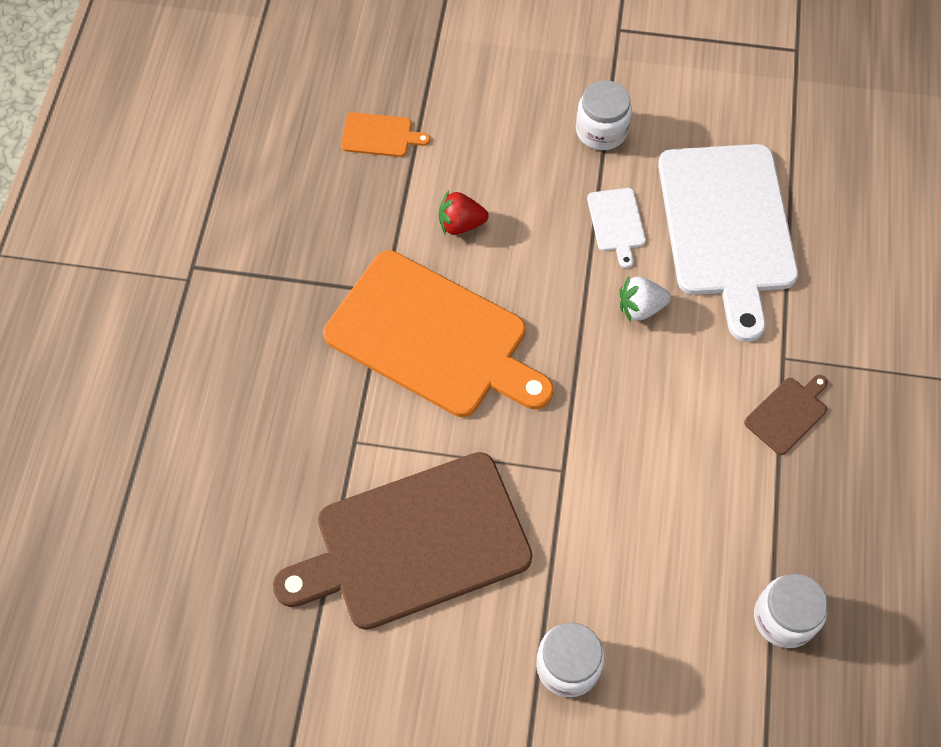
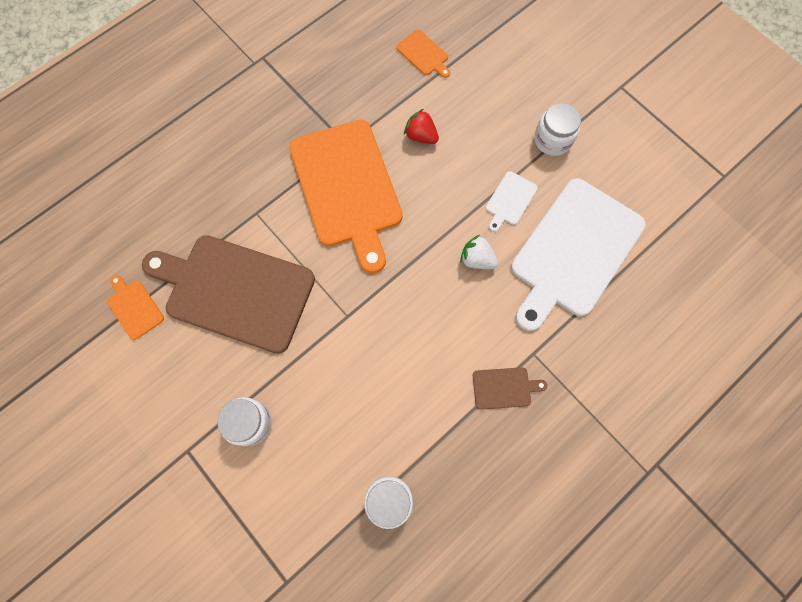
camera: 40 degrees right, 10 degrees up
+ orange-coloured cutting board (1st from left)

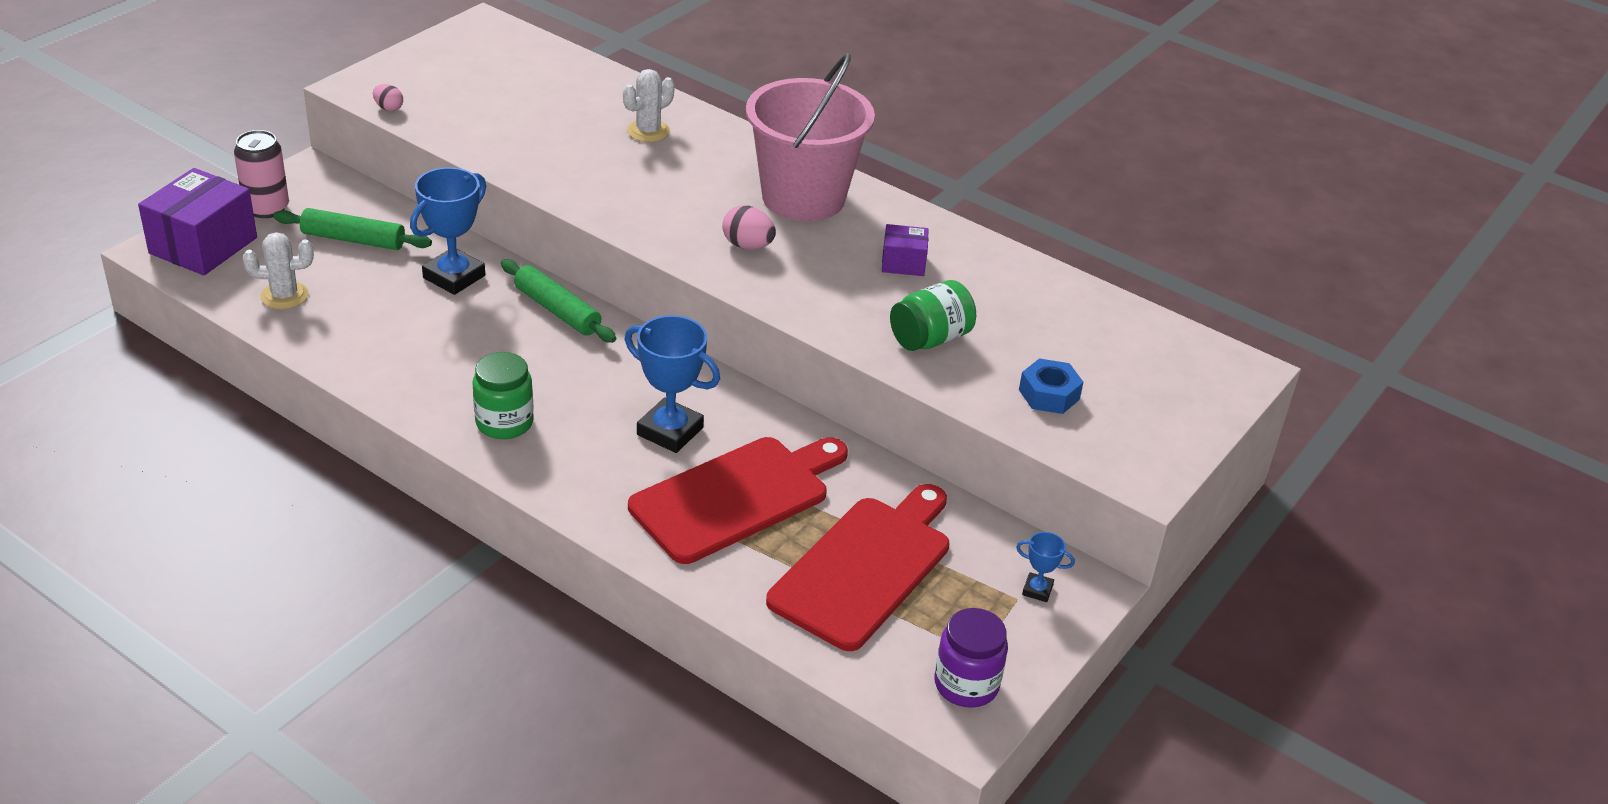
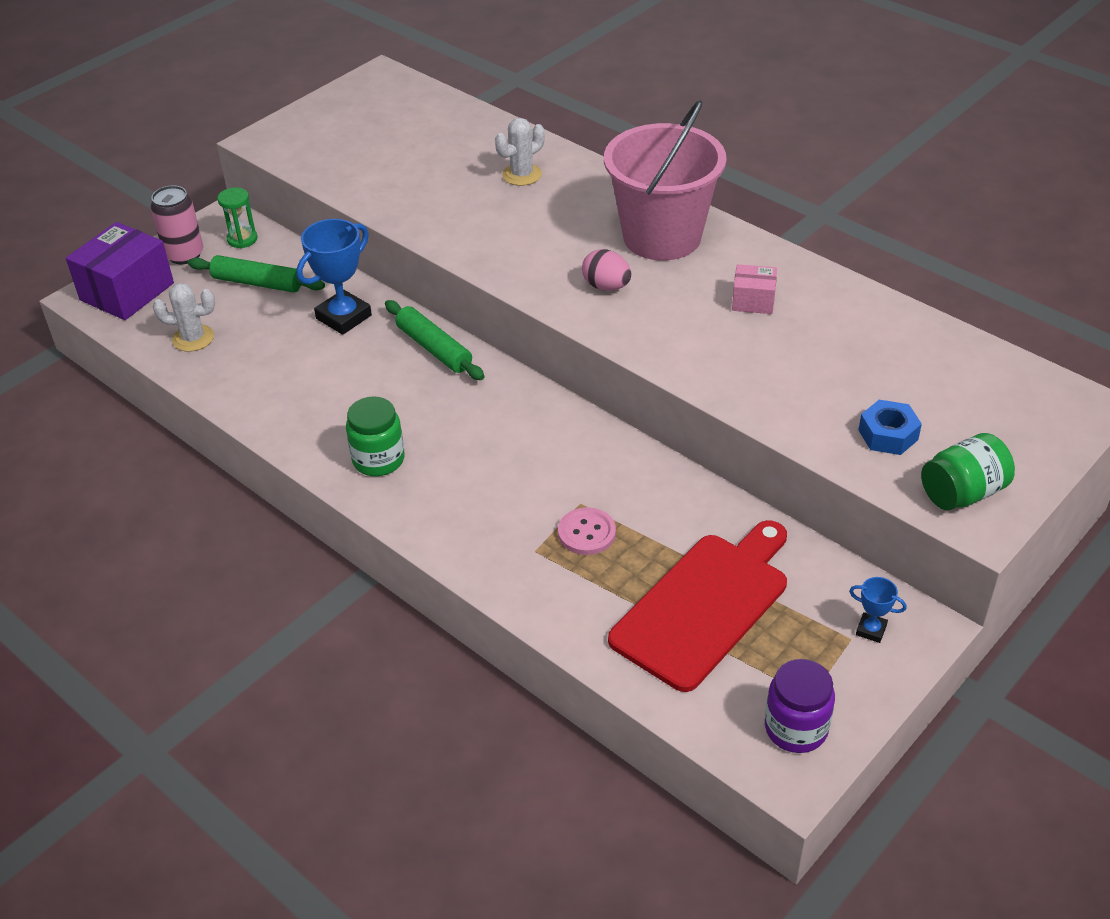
camera: 10 degrees right, 5 degrees up
+ emerald hourglass
~ crimson cutting board (1st from left) to pink button
~ violet package (2nd from left) to pink package
~ emerald jam jar (2nd from left)
- pink egg shape (1st from left)
- cobalt award cup (2nd from left)

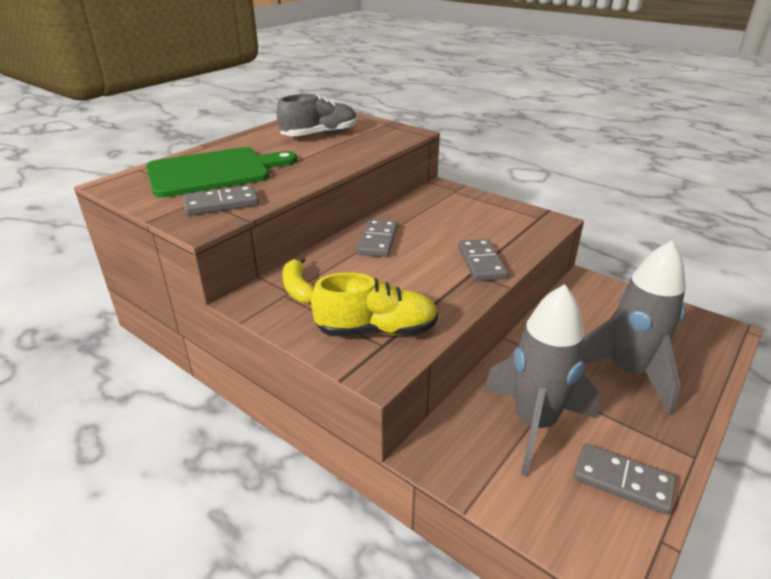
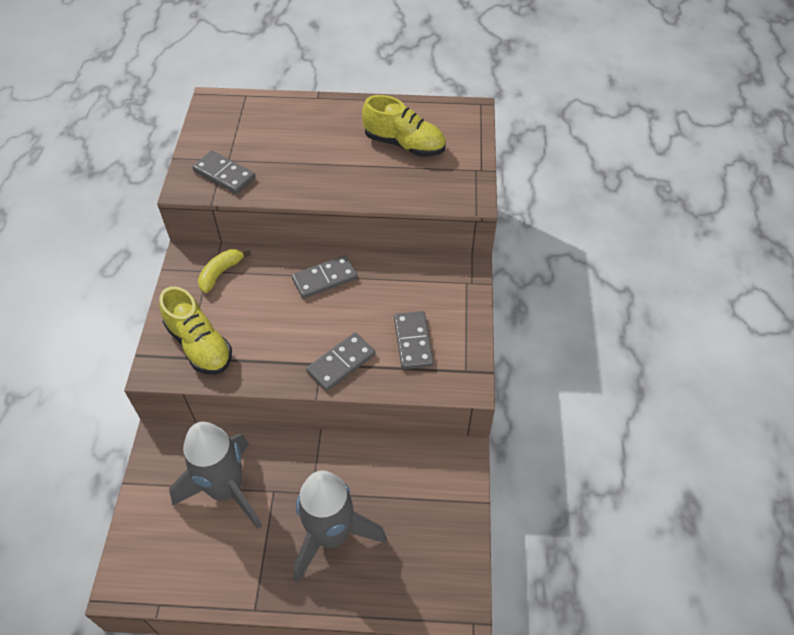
camera: 55 degrees right, 20 degrees up
~ grey lace-up shoe to golden lace-up shoe (2nd from left)
~ grey domino piece (4th from left)
- emerald cutting board

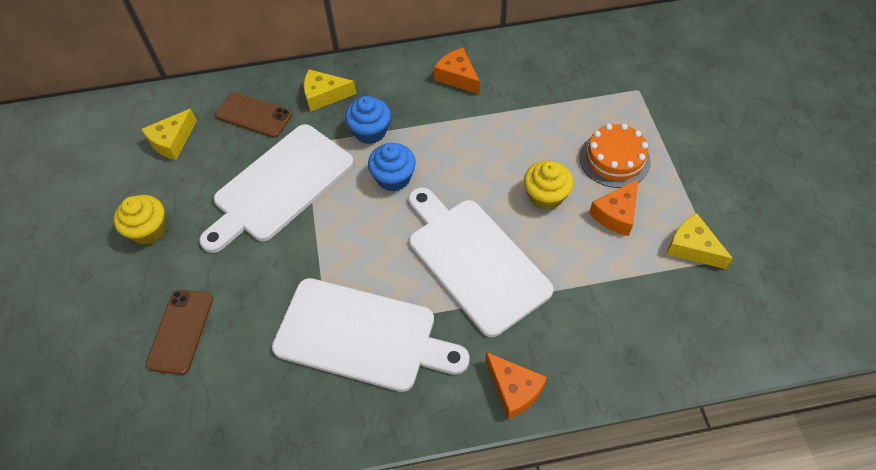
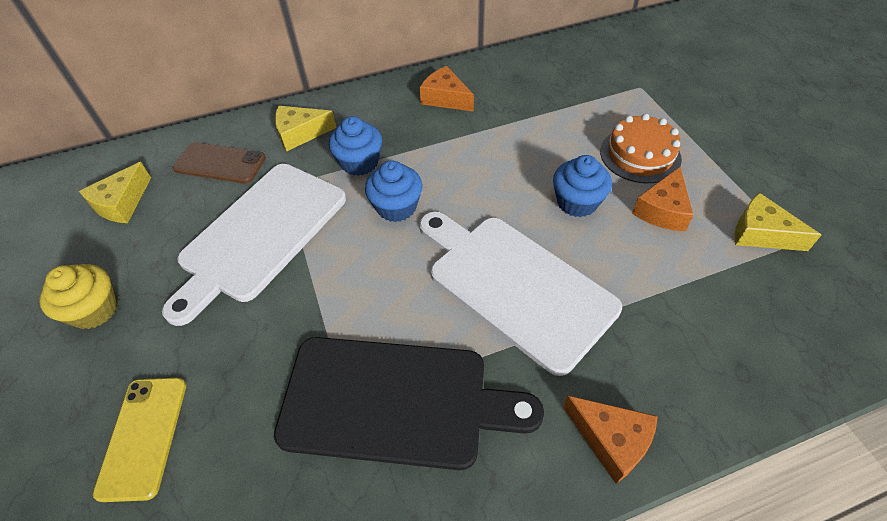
camera: 10 degrees left, 5 degrees down
~ brown phone (1st from left) to golden phone
~ white cutting board (2nd from left) to ebony cutting board
~ golden cupcake (2nd from left) to cobalt cupcake (3rd from left)

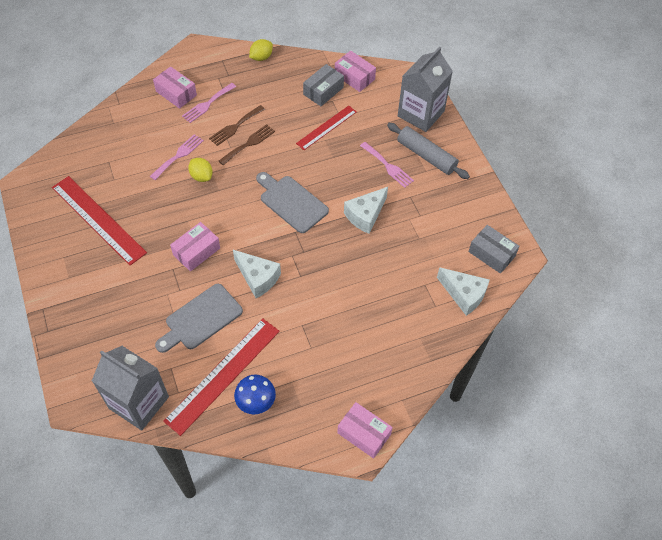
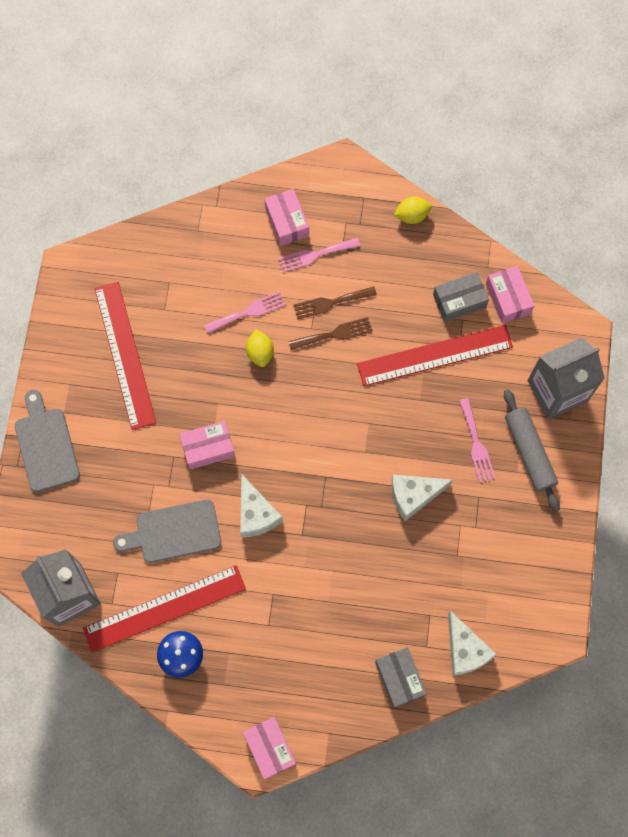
camera: 30 degrees right, 15 degrees up
~ grey cutting board (2nd from left in the first image) to grey cutting board (1st from left)
~ crimson measuring stick (3rd from left) x1.65
~ grey package (2nd from left in the first image) to grey package (1st from left)

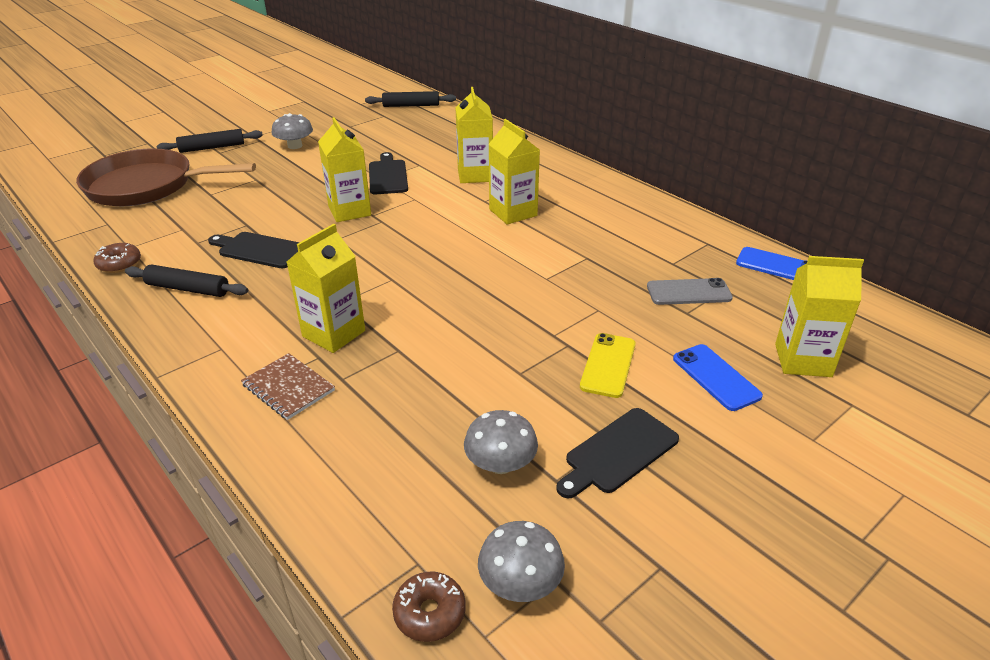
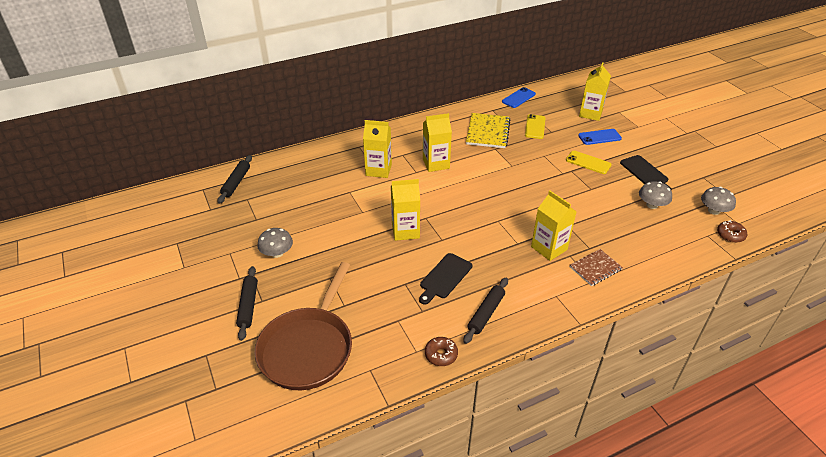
camera: 75 degrees left, 5 degrees up
+ golden notebook
~ grey phone to golden phone (1st from left)
- ebony cutting board (2nd from left)

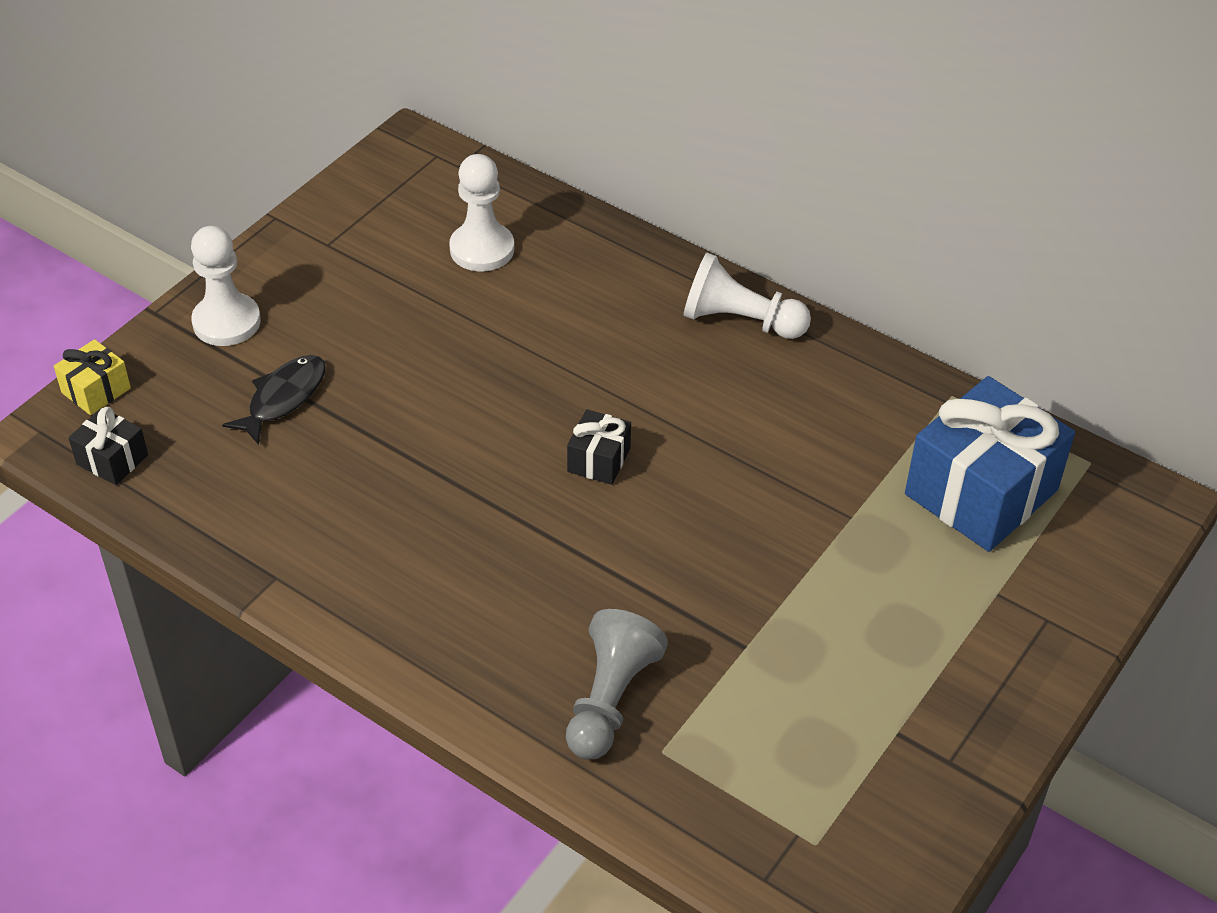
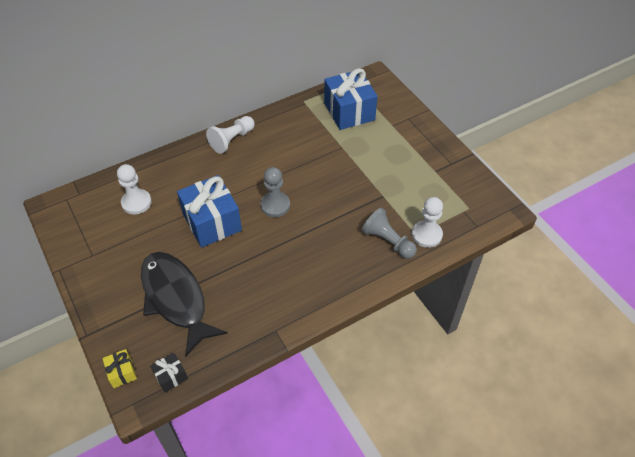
camera: 65 degrees left, 5 degrees up
~ ebony fish x2.09
+ cobalt wrapped gift (1st from left)
~ ebony wrapped gift (2nd from left) to grey game pawn (1st from left)
~ white game pawn (1st from left in the first image) to white game pawn (3rd from left)

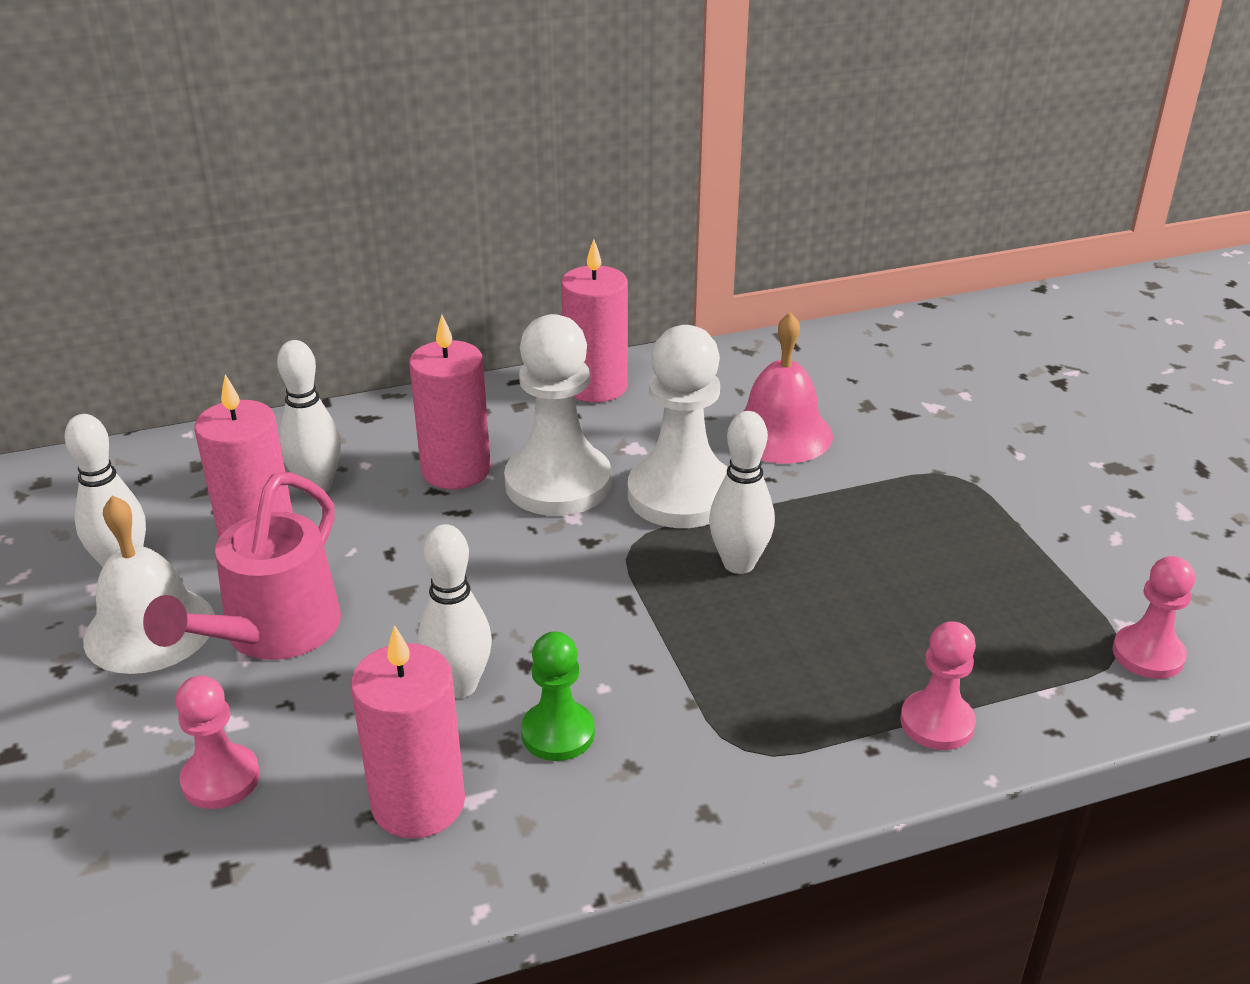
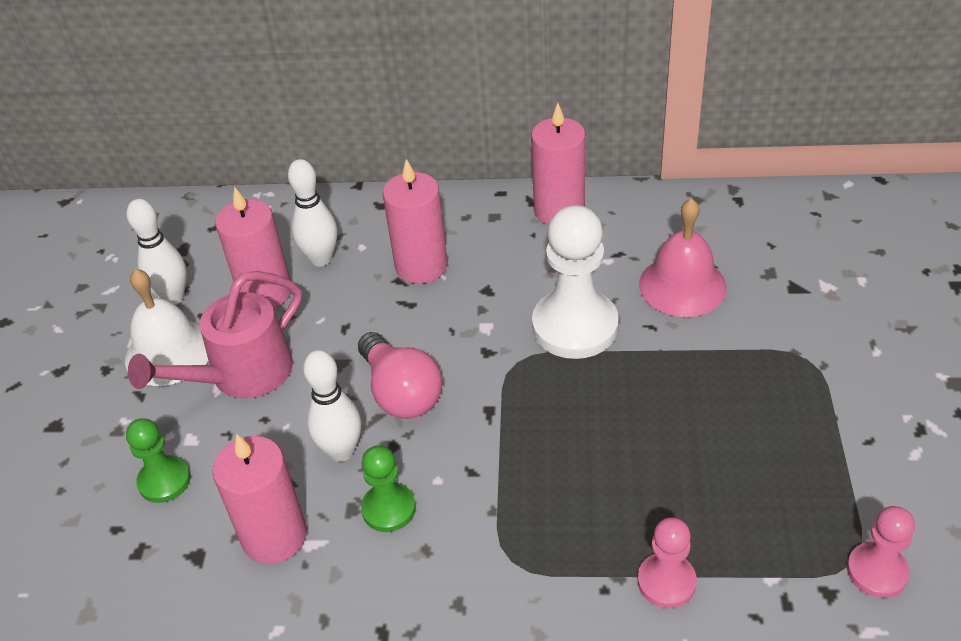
camera: 25 degrees right, 10 degrees up
~ pink game pawn (1st from left) to emerald game pawn (1st from left)
+ pink bulb
- white game pawn (1st from left)
- white bowling pin (4th from left)

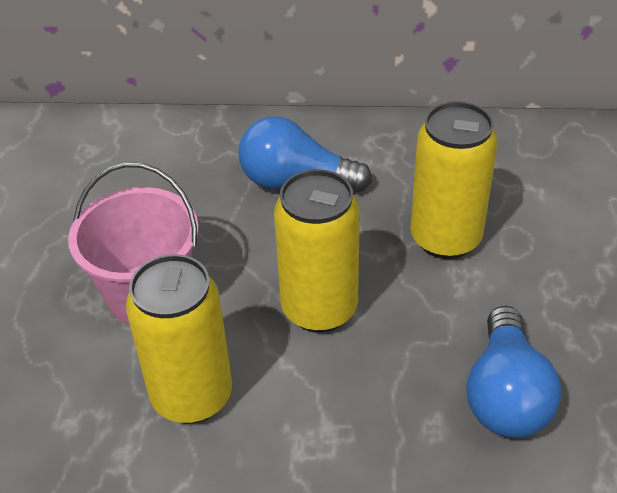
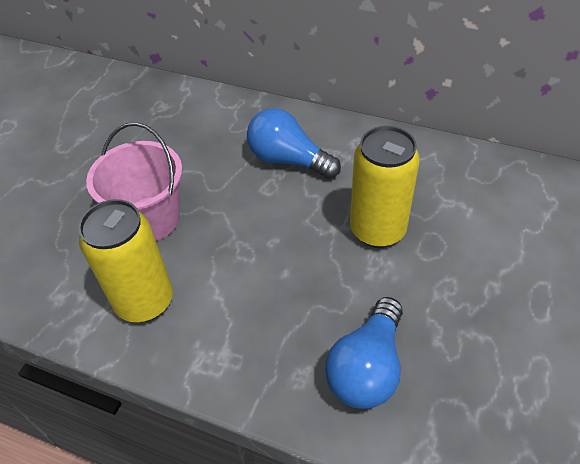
camera: 20 degrees right, 5 degrees up
- golden soda can (2nd from left)

